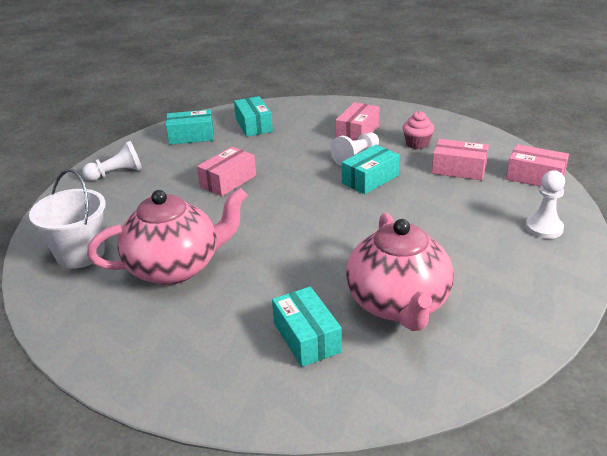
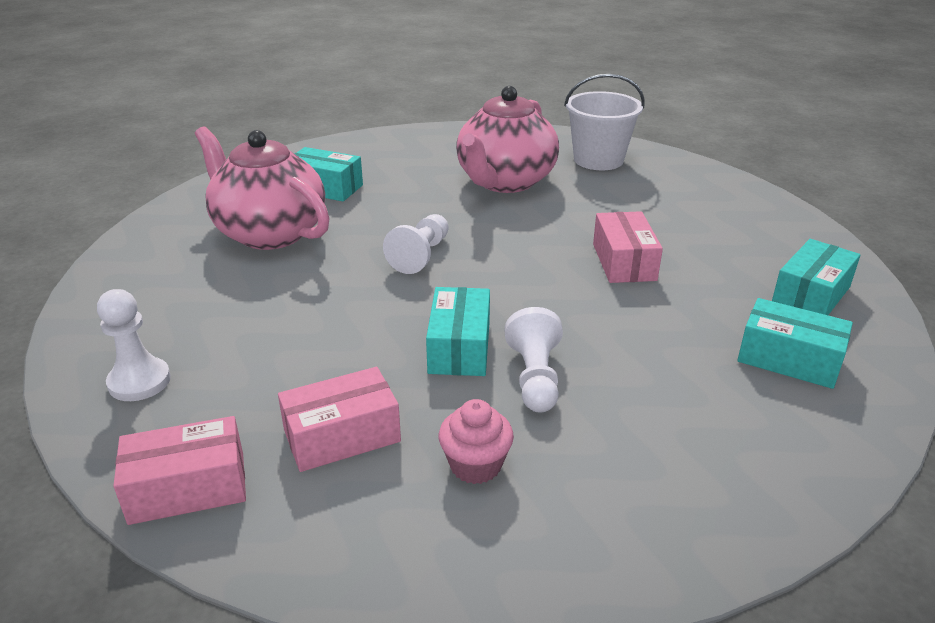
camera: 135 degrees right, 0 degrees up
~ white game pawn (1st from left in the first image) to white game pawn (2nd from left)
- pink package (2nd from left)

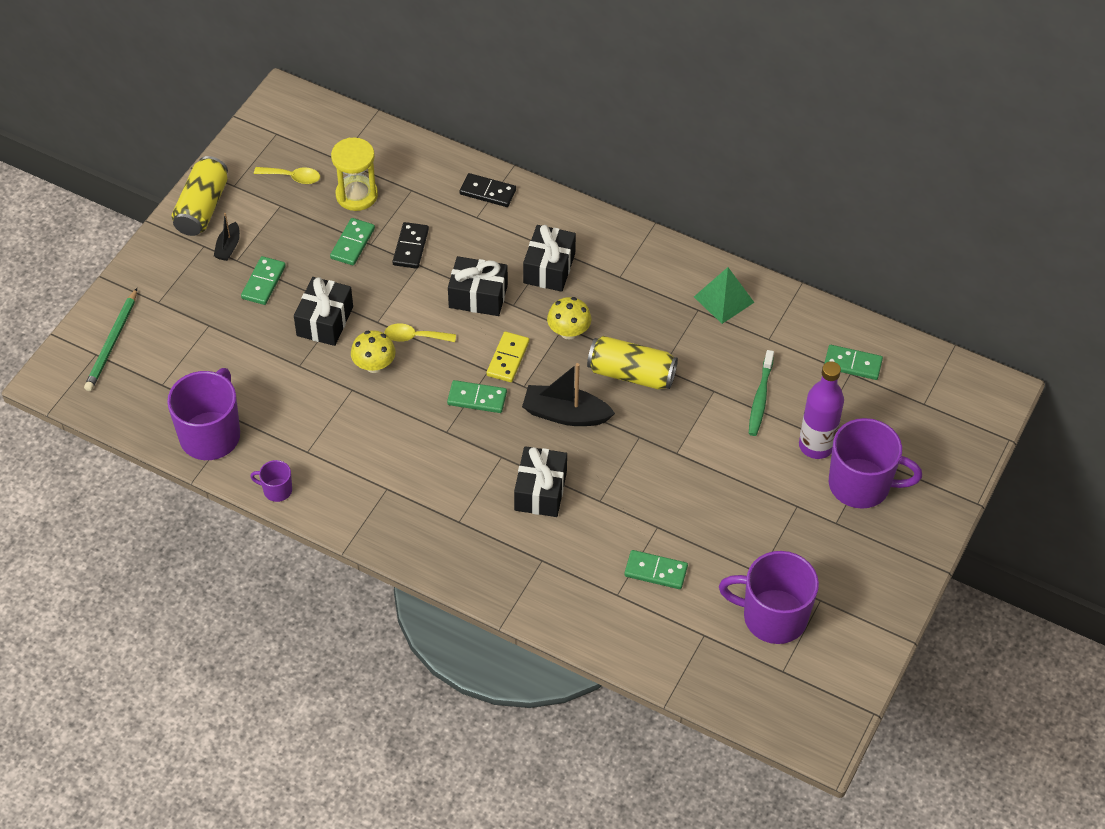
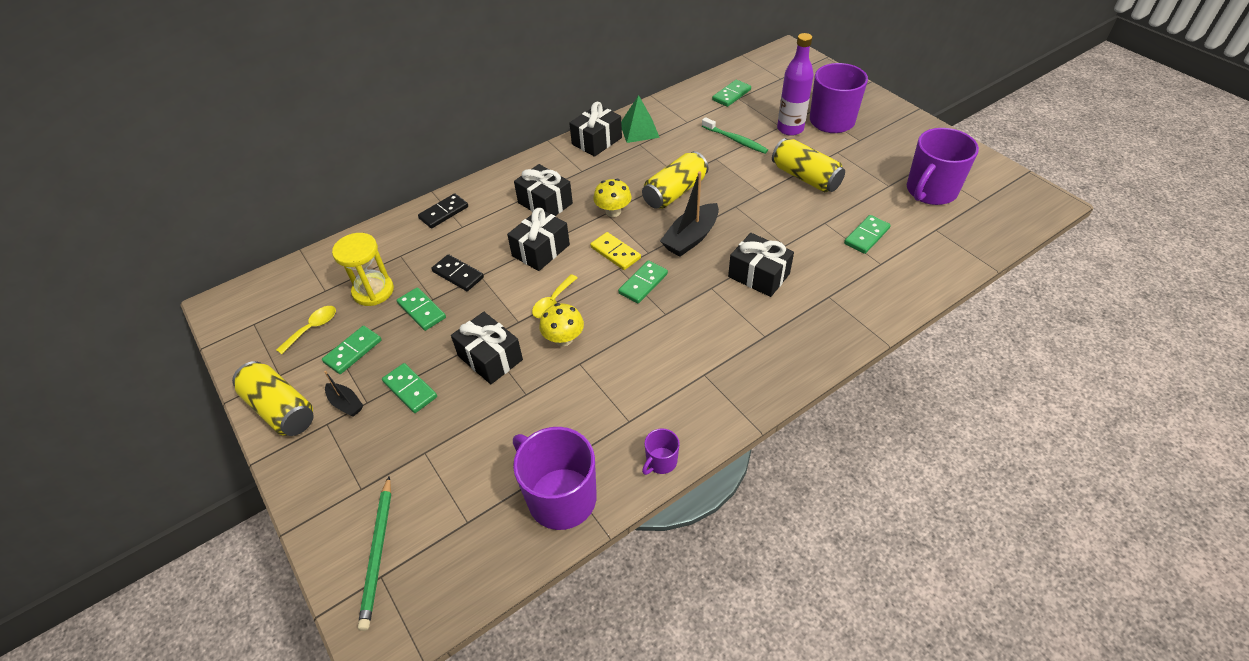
camera: 60 degrees left, 5 degrees down
+ emerald domino piece (1st from left)
~ emerald wooden pencil 45 degrees clockwise
+ ebony wrapped gift (4th from left)
+ golden soda can (3rd from left)

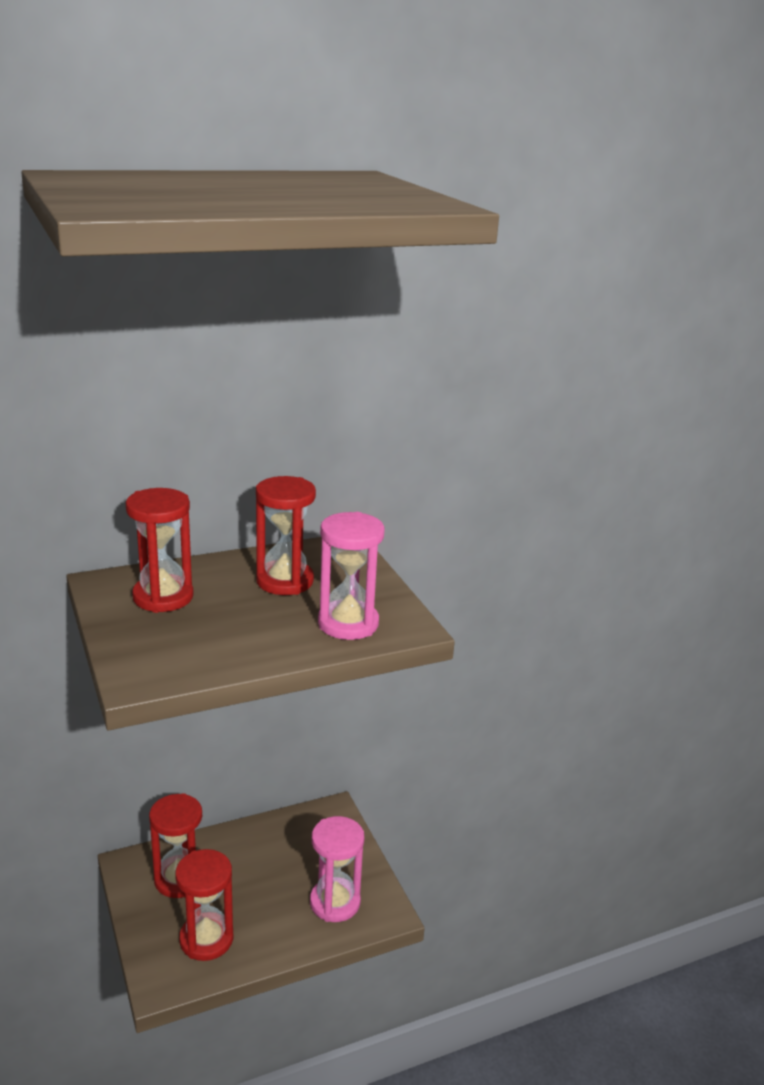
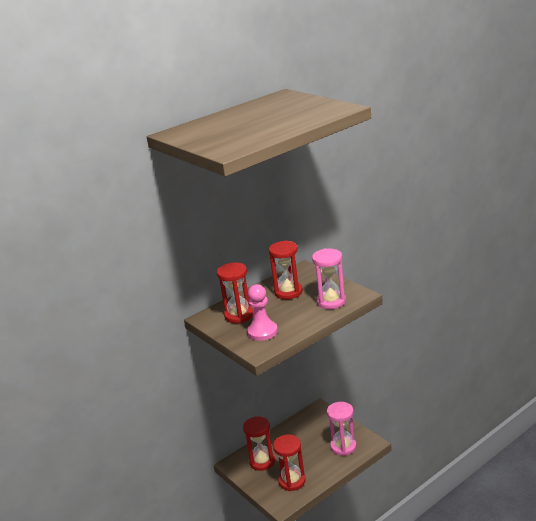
camera: 10 degrees left, 0 degrees up
+ pink game pawn

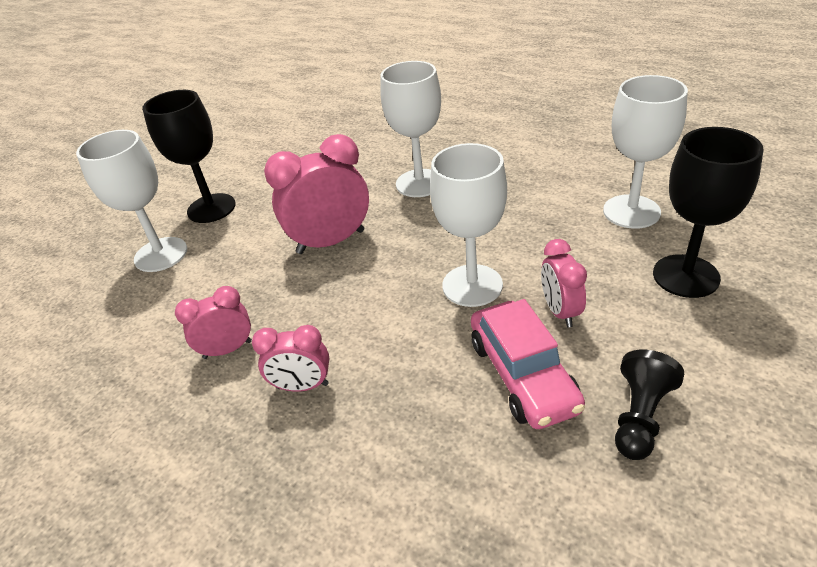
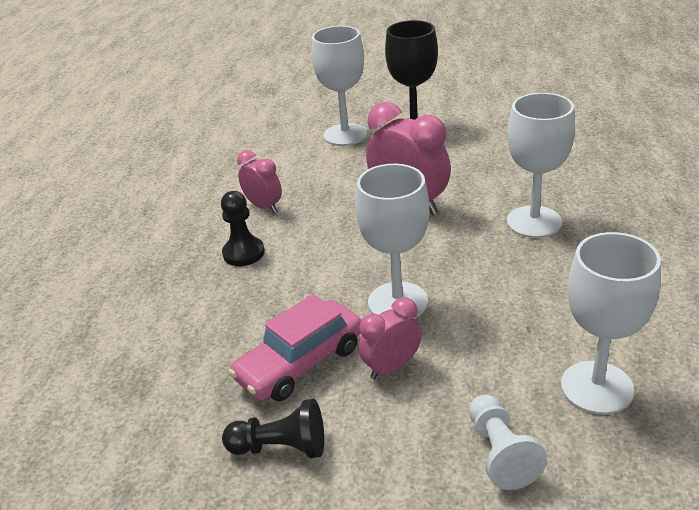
camera: 65 degrees right, 5 degrees down
~ pink alarm clock (2nd from left) to ebony game pawn (1st from left)
~ ebony goblet (2nd from left) to white game pawn

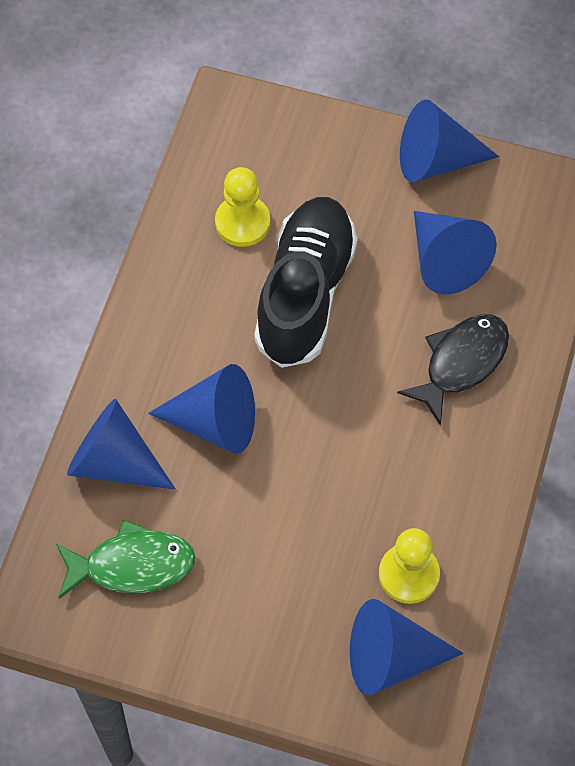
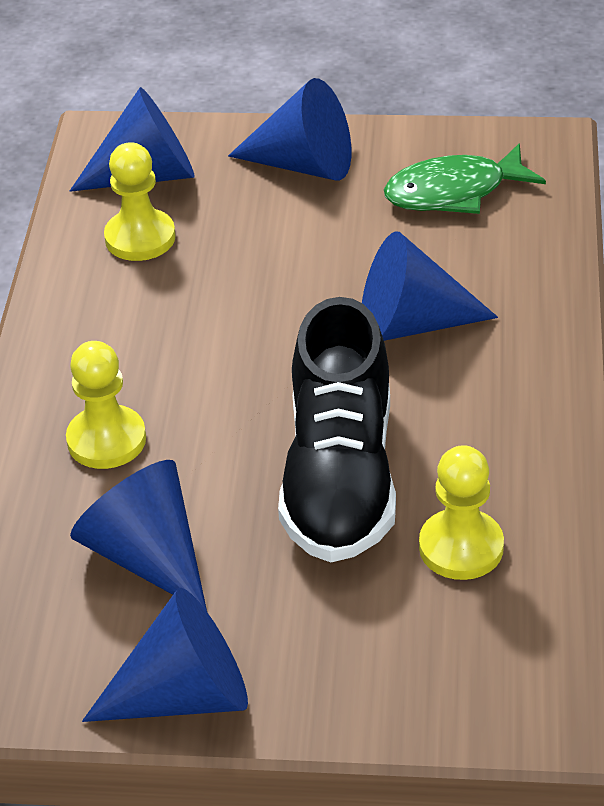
camera: 170 degrees right, 20 degrees down
~ ebony fish to golden game pawn (1st from left)
~ cobalt solid cone (1st from left in the first image) to cobalt solid cone (4th from left)

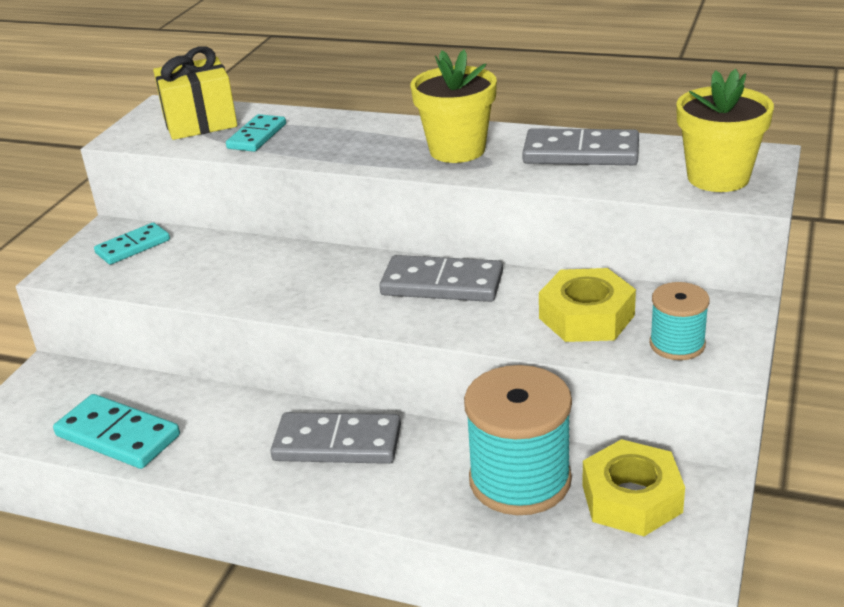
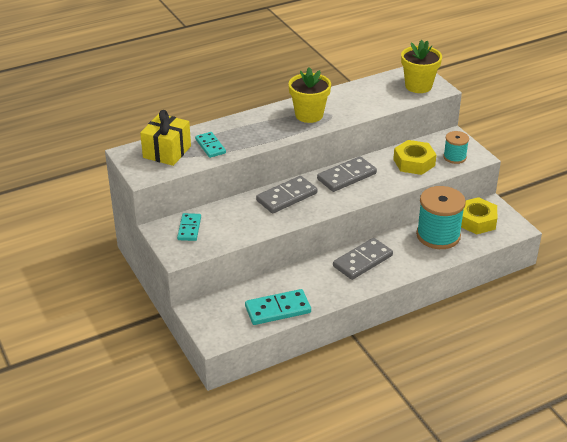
camera: 50 degrees left, 5 degrees up
~ grey domino piece (3rd from left in the first image) to grey domino piece (1st from left)

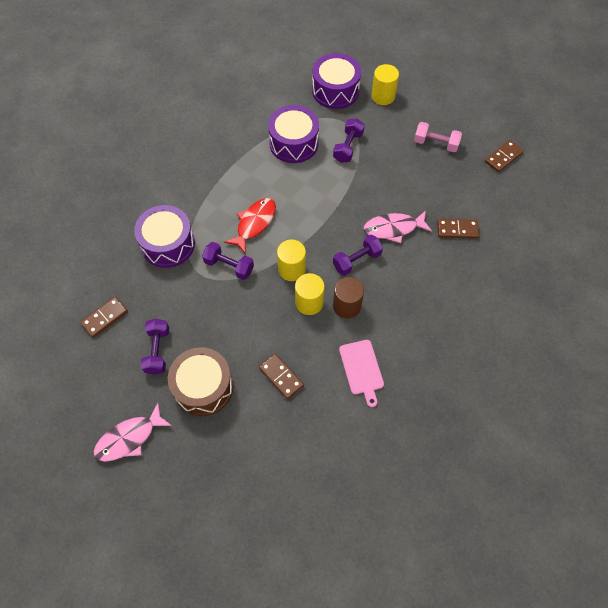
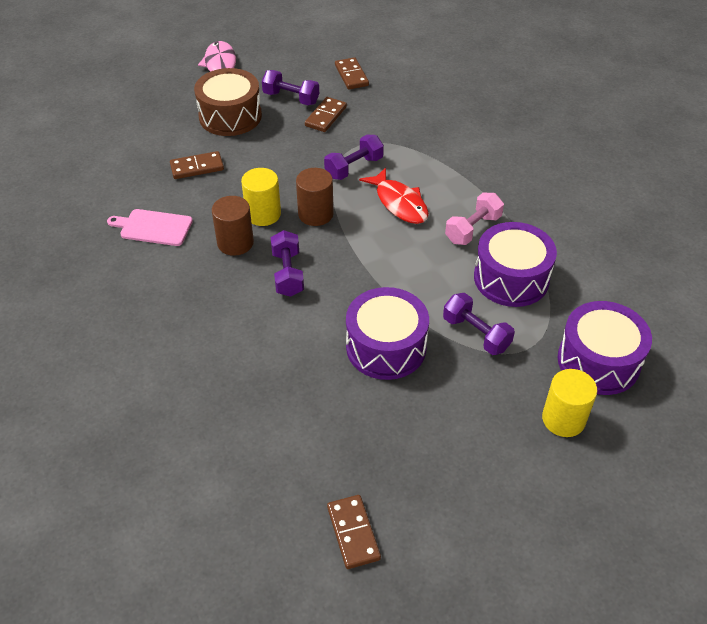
camera: 115 degrees right, 15 degrees down
~ golden cylinder (1st from left) to brown cylinder (2nd from left)
~ brown domino piece (3rd from left in the first image) to brown domino piece (2nd from left)
~ violet drum (1st from left)
~ pink dumbbell
- pink fish (2nd from left)

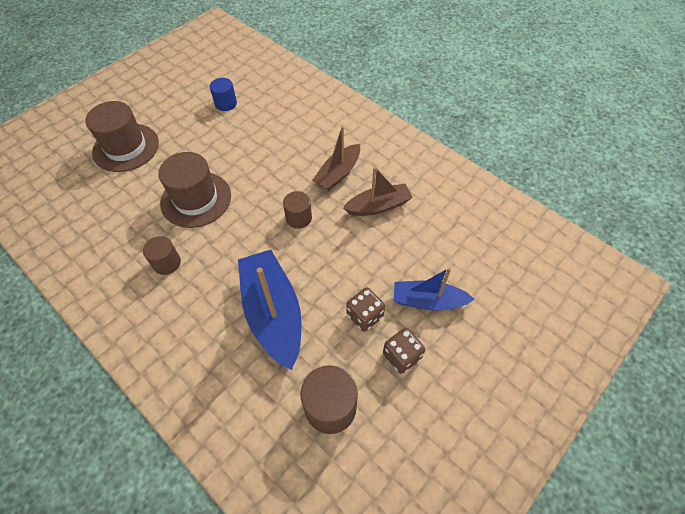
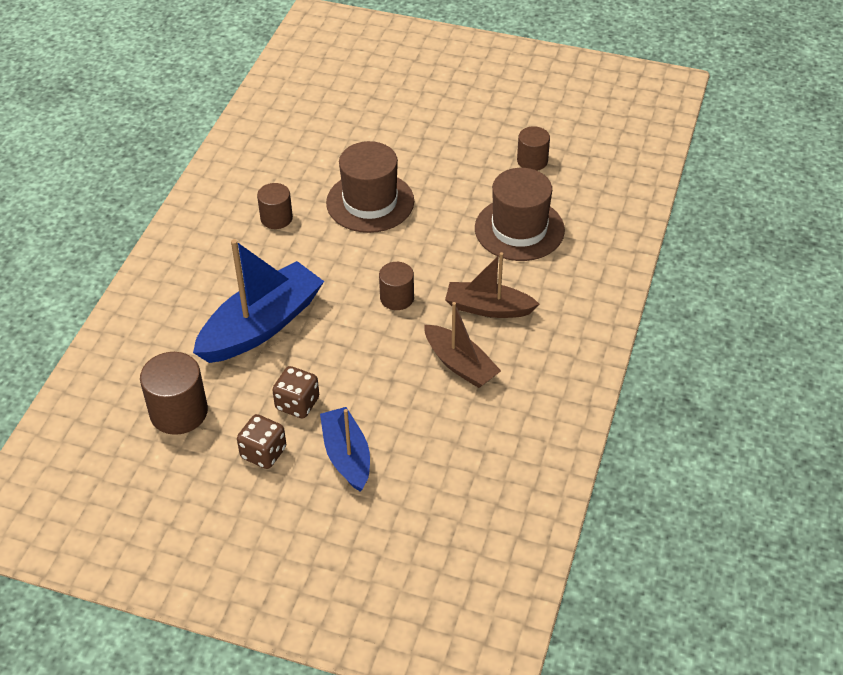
camera: 65 degrees right, 10 degrees down
~ brown hat (1st from left in the first image) to brown hat (2nd from left)
~ cobalt cylinder to brown cylinder (4th from left)

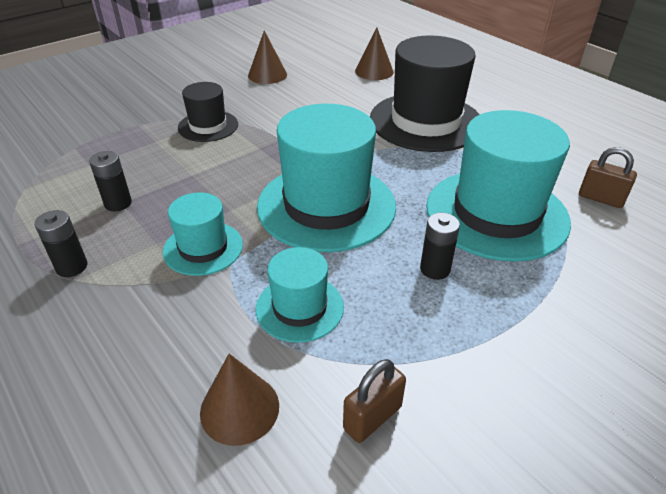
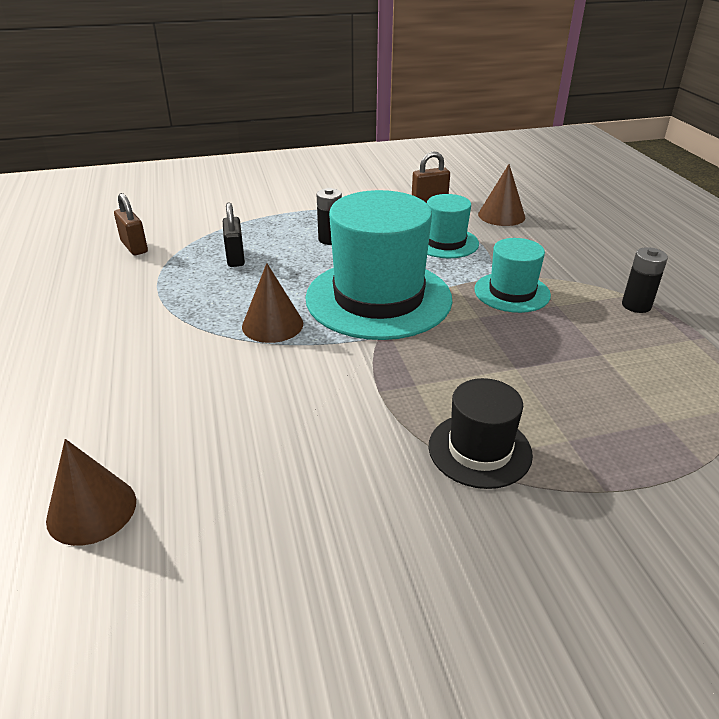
camera: 155 degrees left, 5 degrees down
~ turquoise hat (4th from left) to ebony small lock
~ brown solid cone (2nd from left)
- ebony AA battery (2nd from left)
- ebony hat (2nd from left)

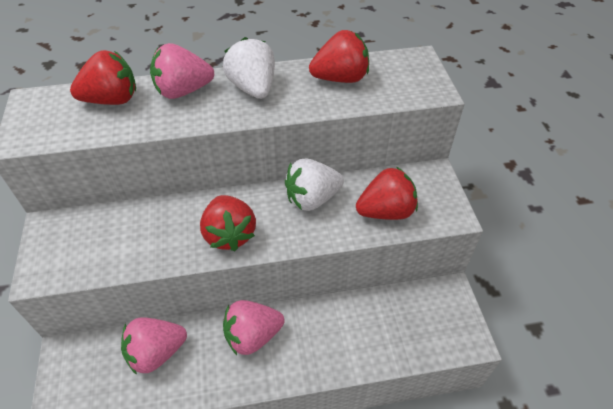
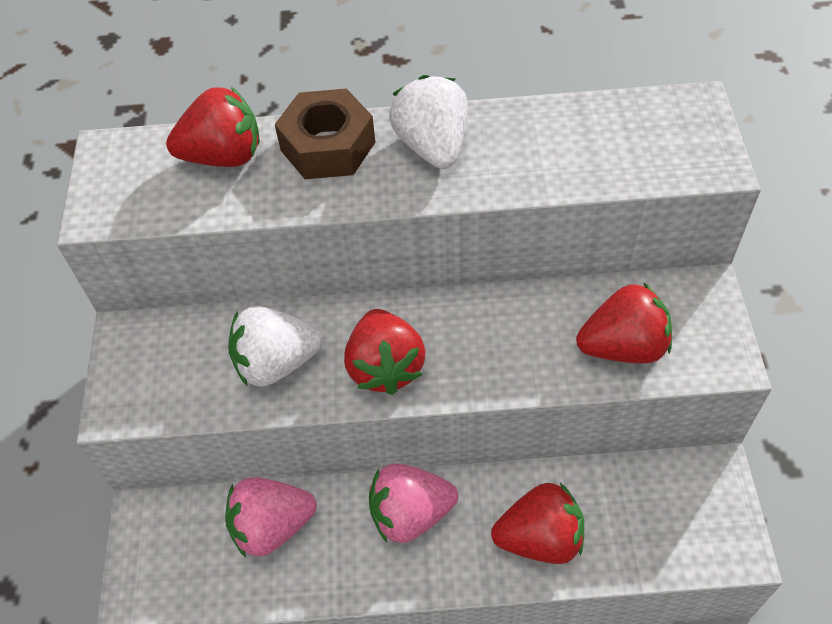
camera: 10 degrees right, 5 degrees up
~ white toy strawberry (2nd from left in the first image) to white toy strawberry (1st from left)
~ pink toy strawberry (2nd from left) to brown hexagon nut
~ crimson toy strawberry (3rd from left)

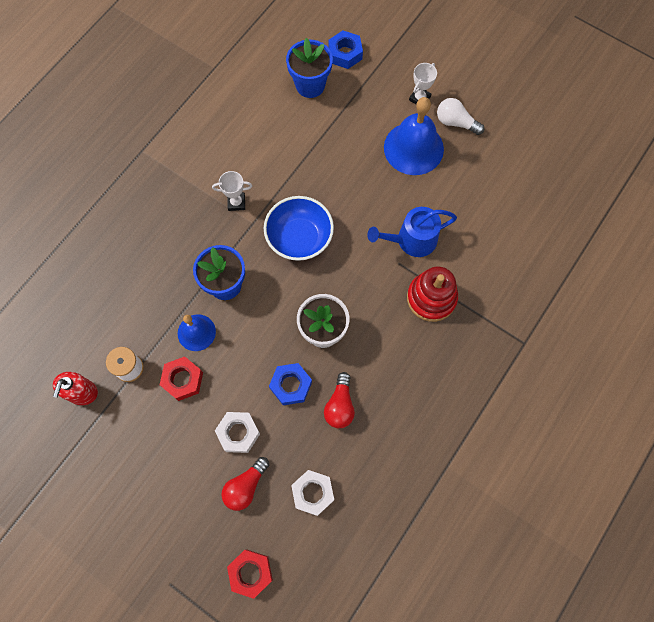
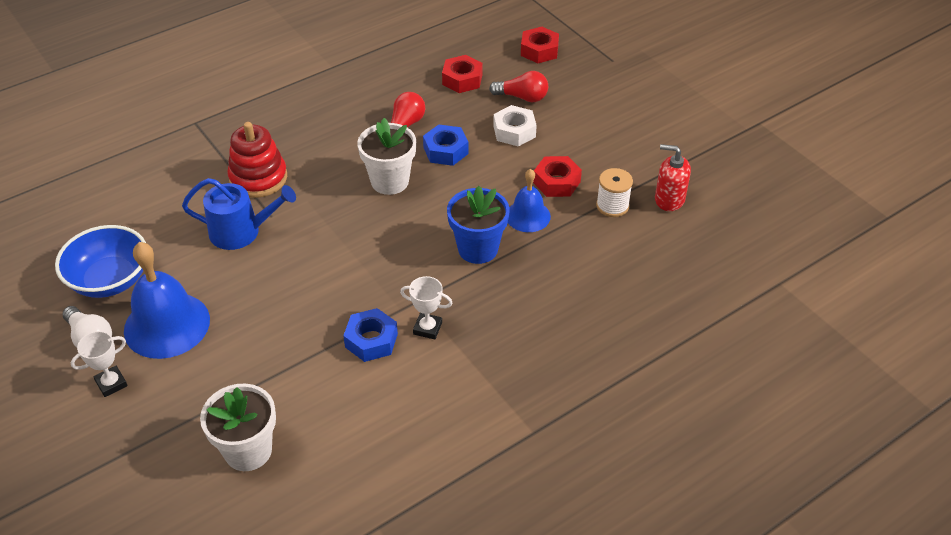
camera: 160 degrees left, 25 degrees down
~ cobalt deep dish
~ cobalt flower pot (2nd from left) to white flower pot (1st from left)
~ cobalt hexagon nut (2nd from left in the first image) to cobalt hexagon nut (1st from left)
~ white hexagon nut (2nd from left) to crimson hexagon nut (1st from left)
~ crimson bulb (1st from left in the first image) 45 degrees clockwise
~ crimson pump bottle 105 degrees counterclockwise

